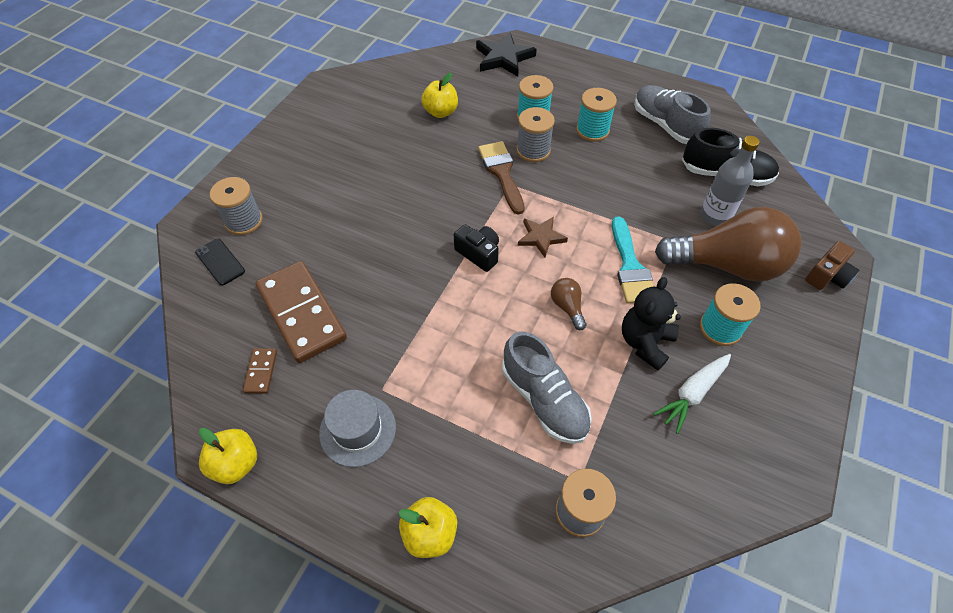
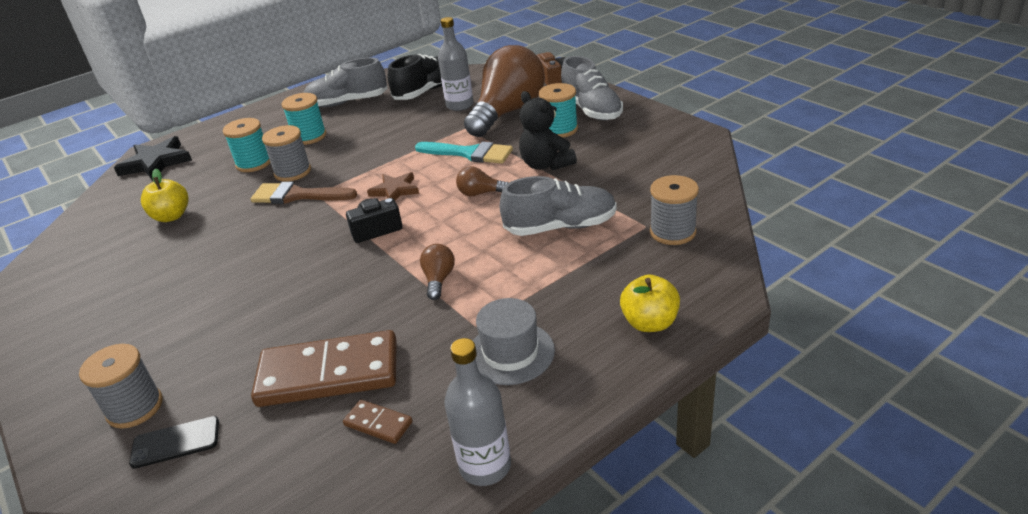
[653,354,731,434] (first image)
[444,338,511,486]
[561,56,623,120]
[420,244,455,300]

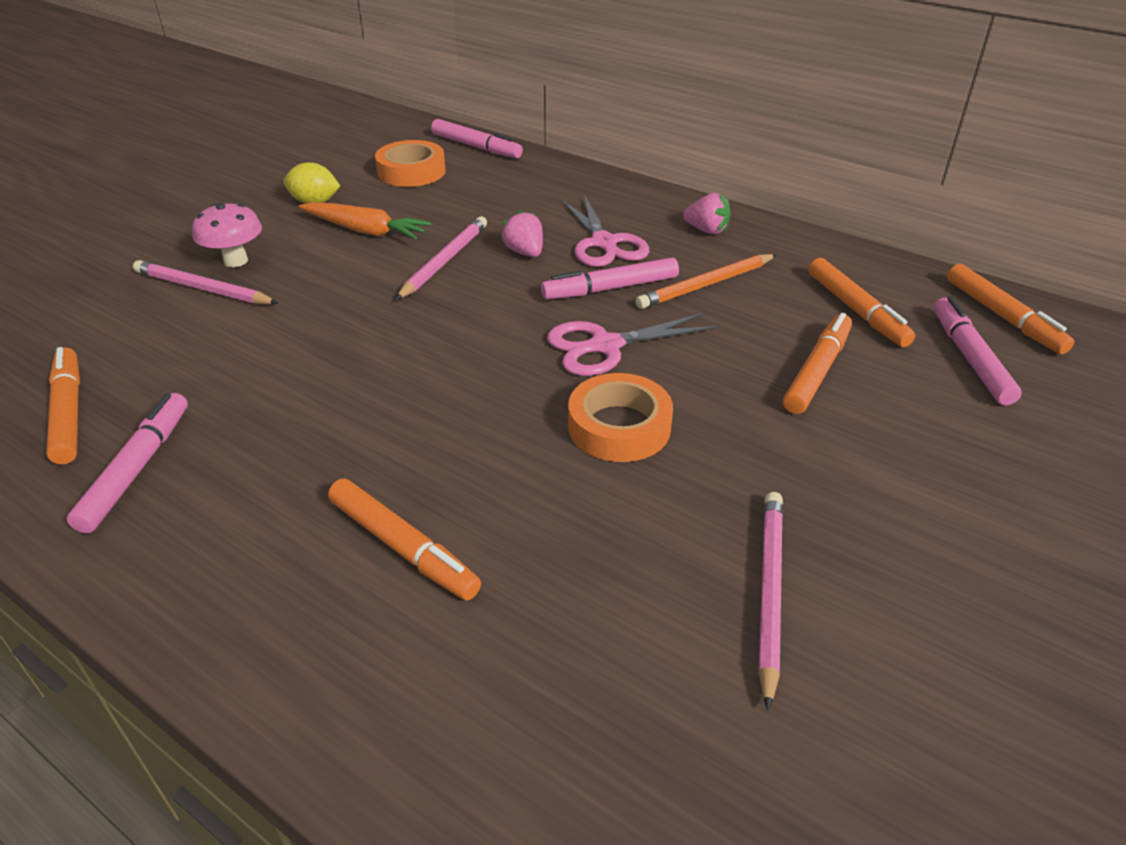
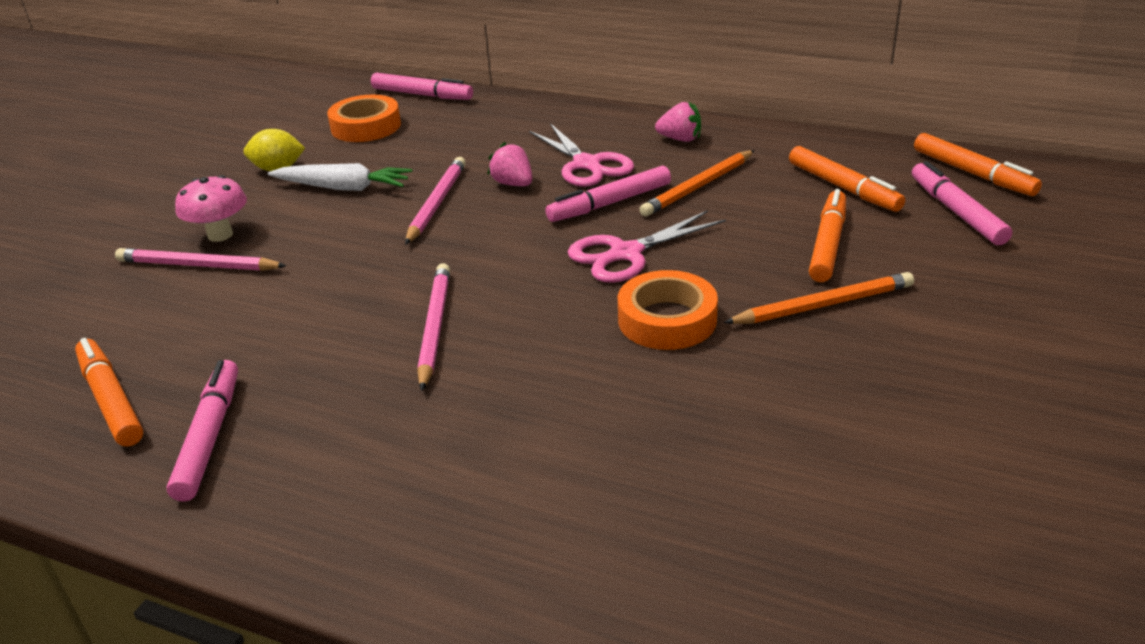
[268,163,412,191]
[328,479,481,600] (first image)
[417,263,450,391]
[724,272,914,324]

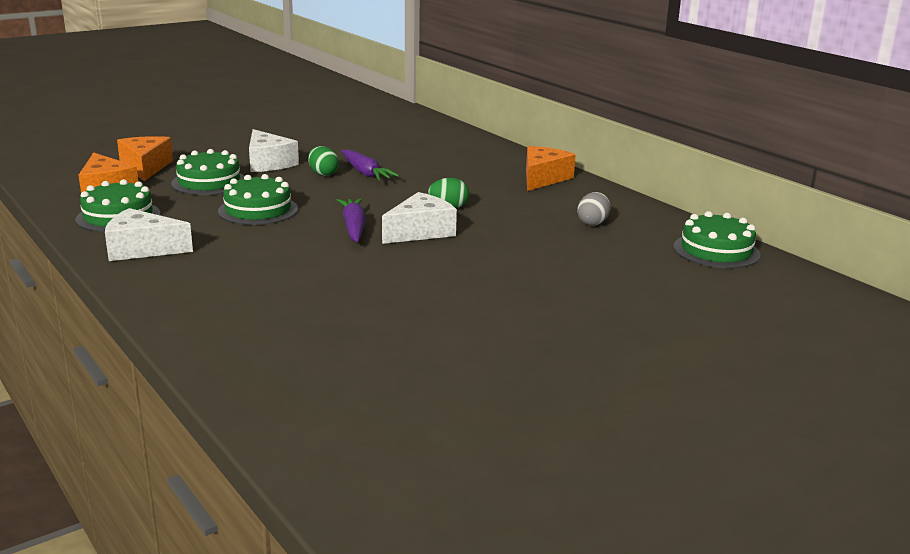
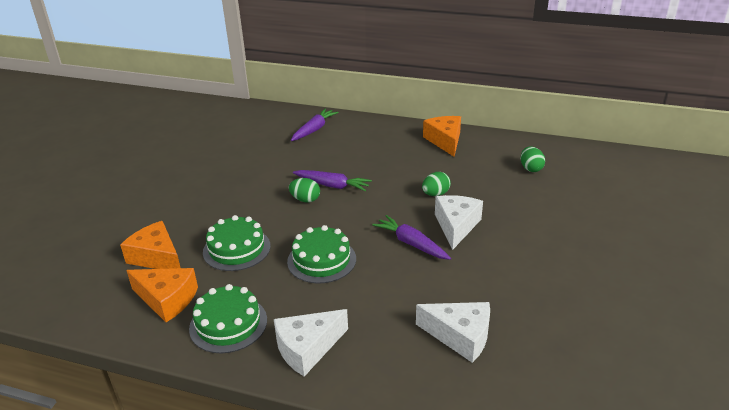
[416,302,490,363]
[521,147,545,172]
[673,211,760,268] (first image)
[291,109,339,141]

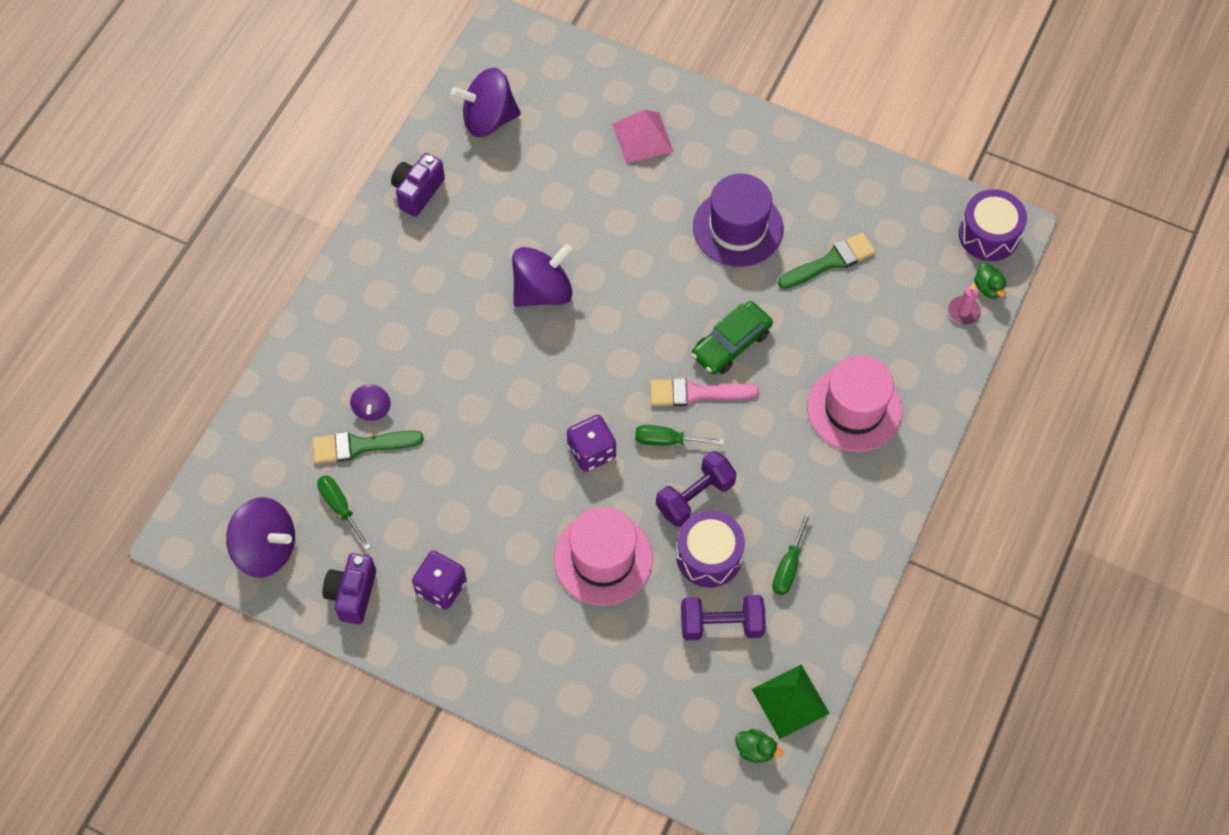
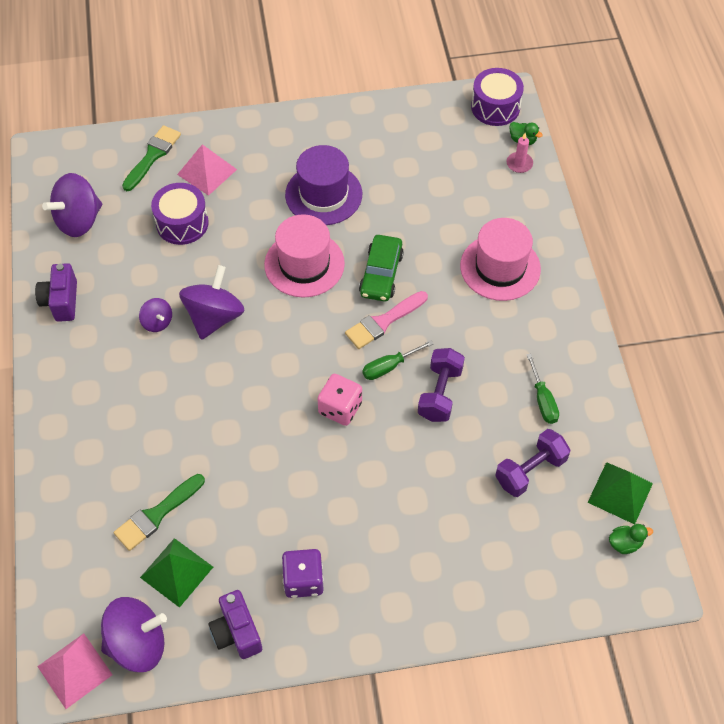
[122,125,181,191]
[139,298,172,332]
[317,374,362,426]
[140,538,213,608]
[264,214,345,298]
[151,183,209,245]
[37,633,113,709]

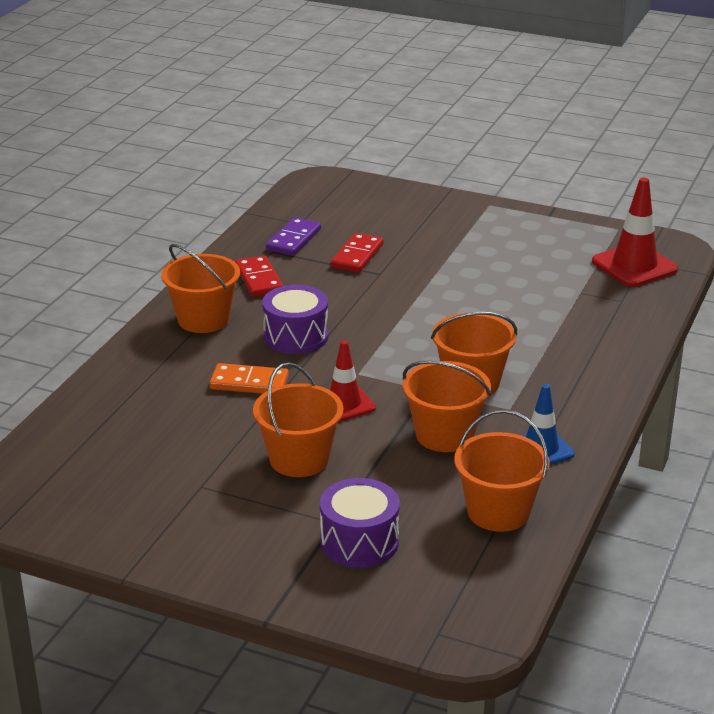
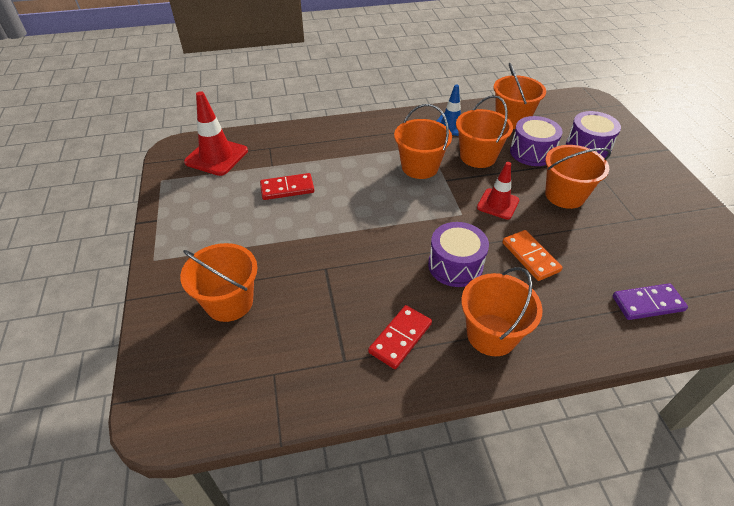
[613,283,688,320]
[260,173,314,200]
[510,116,563,166]
[180,243,257,322]

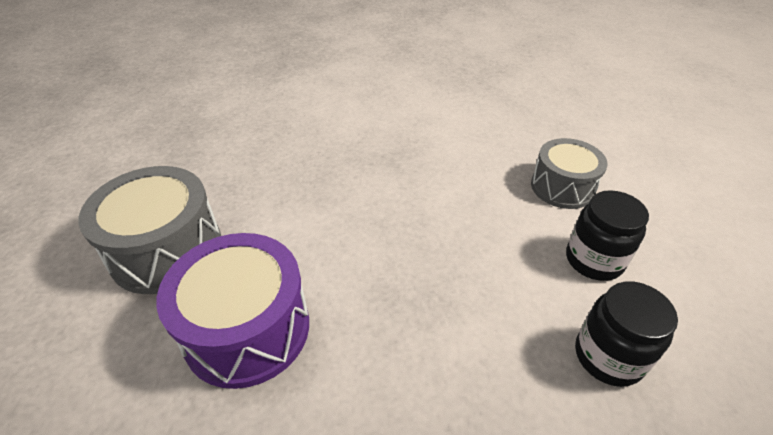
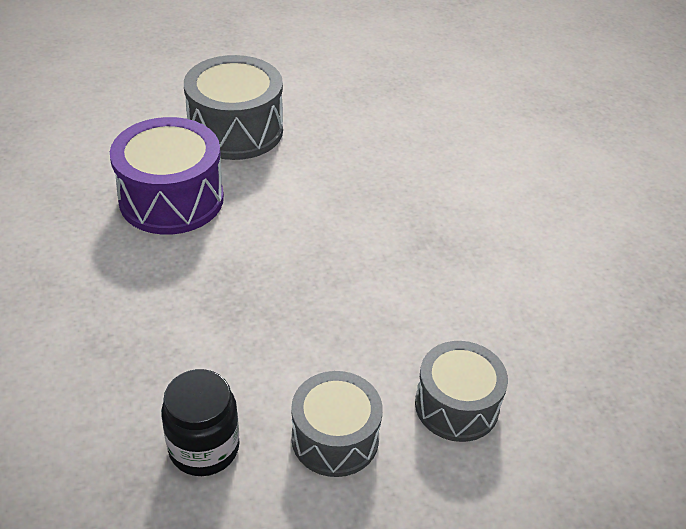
[291,371,383,477]

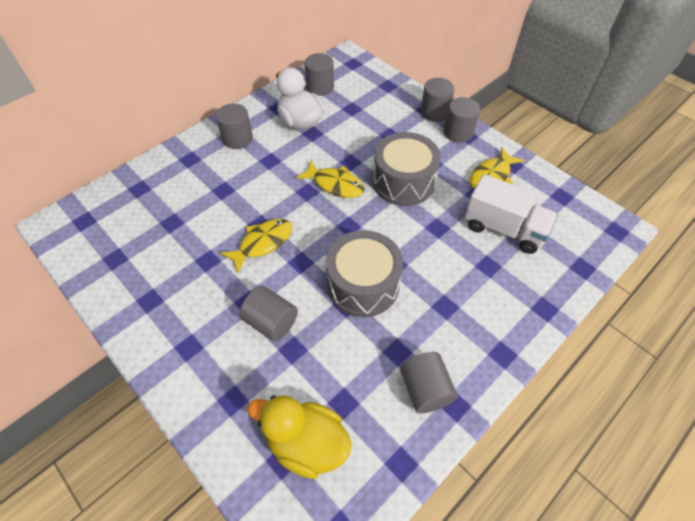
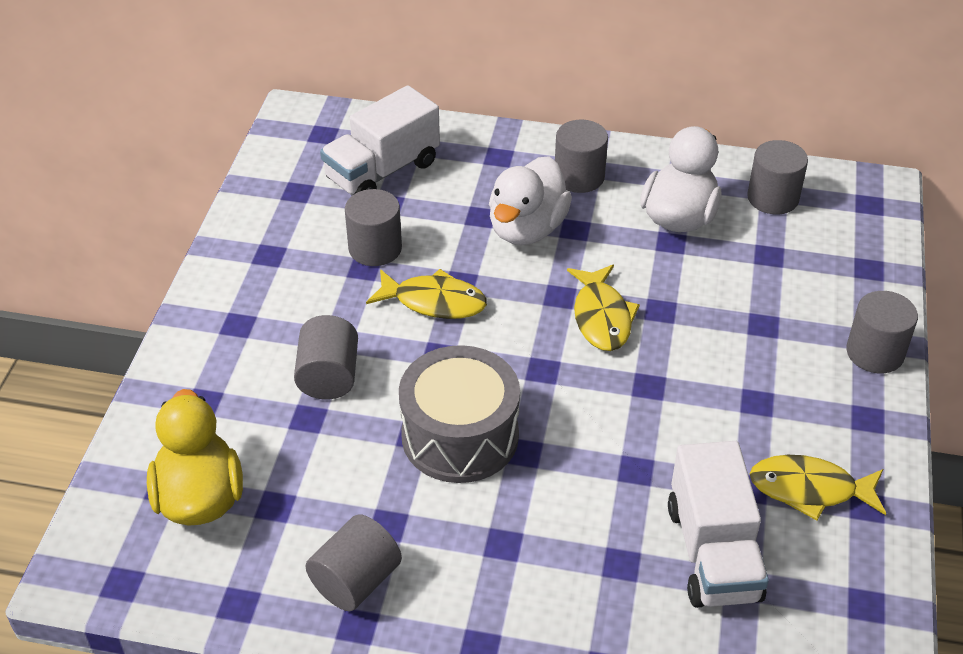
[345,189,402,266]
[373,132,441,206] (first image)
[320,85,440,195]
[489,156,572,245]

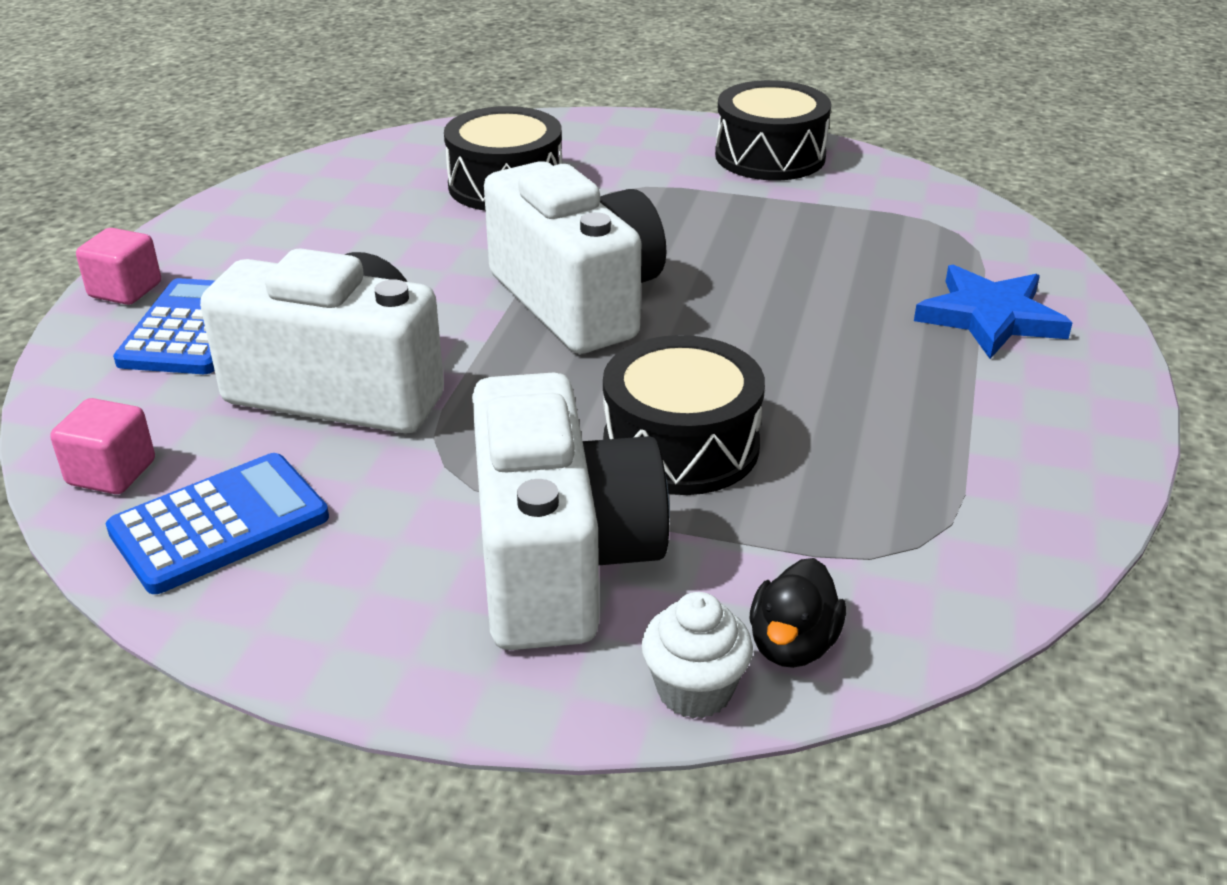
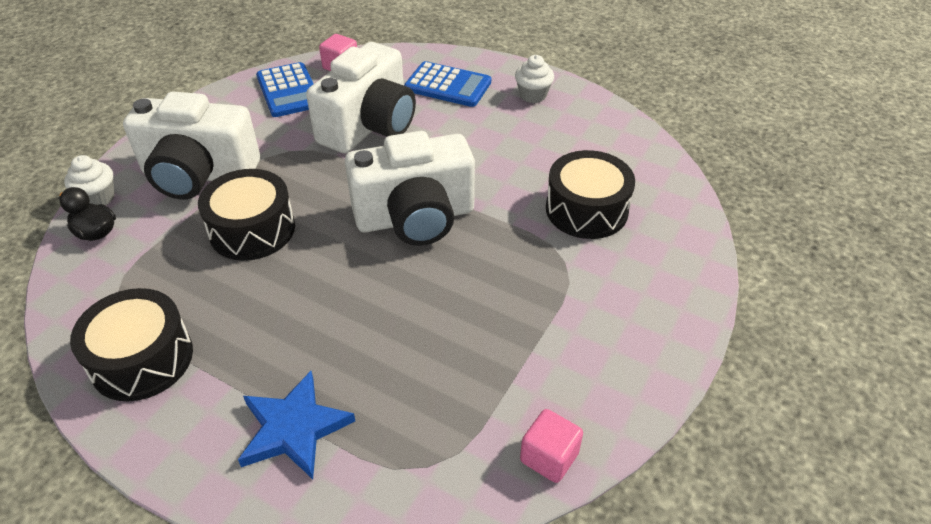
[70,288,193,401]
[520,409,583,483]
[515,55,554,103]

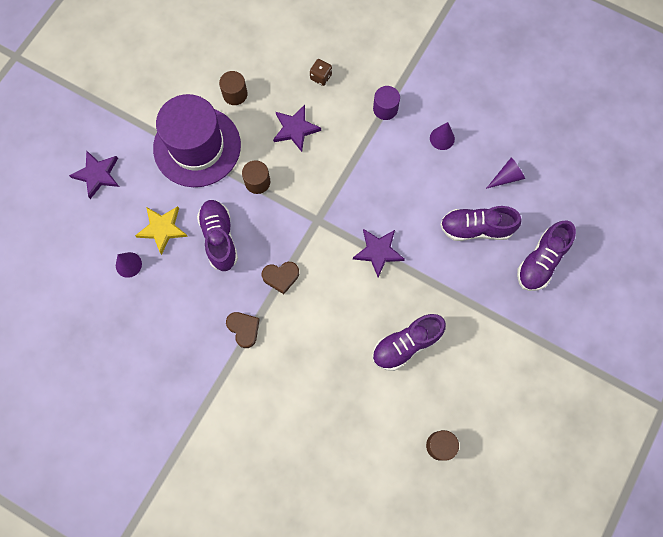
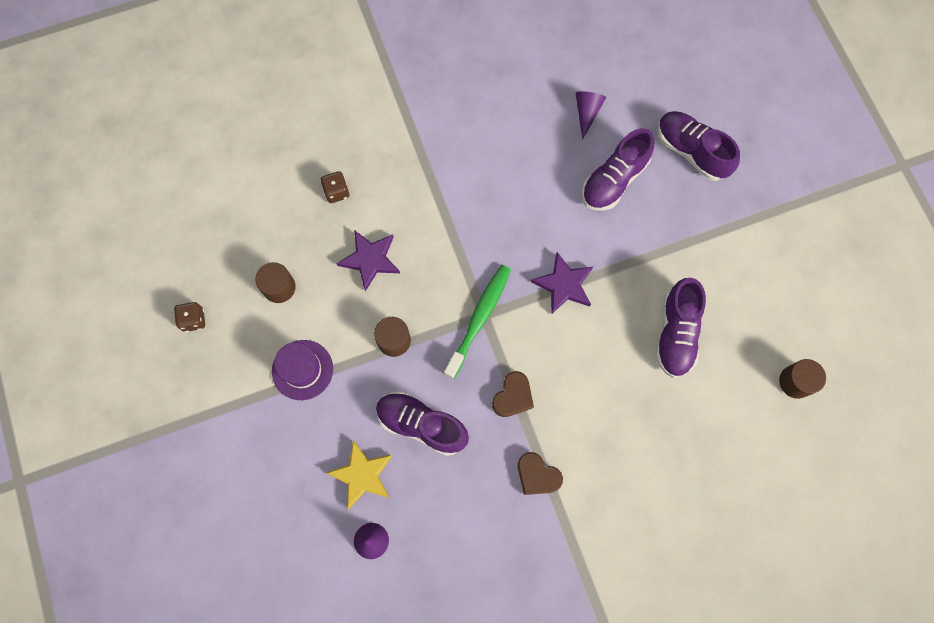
[373,86,400,120] (first image)
[272,340,333,400]
[430,122,455,150] (first image)
[69,150,119,199] (first image)
[658,111,740,181]
[518,452,563,495]
[444,265,511,379]
[174,302,205,332]

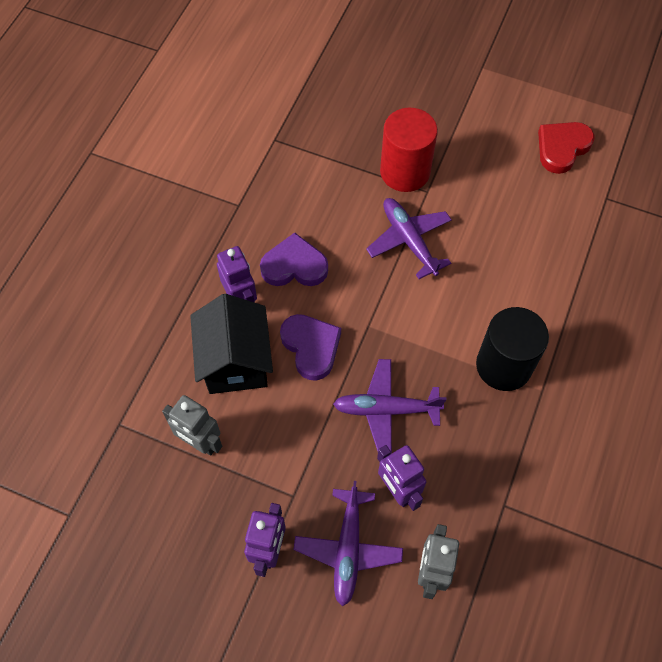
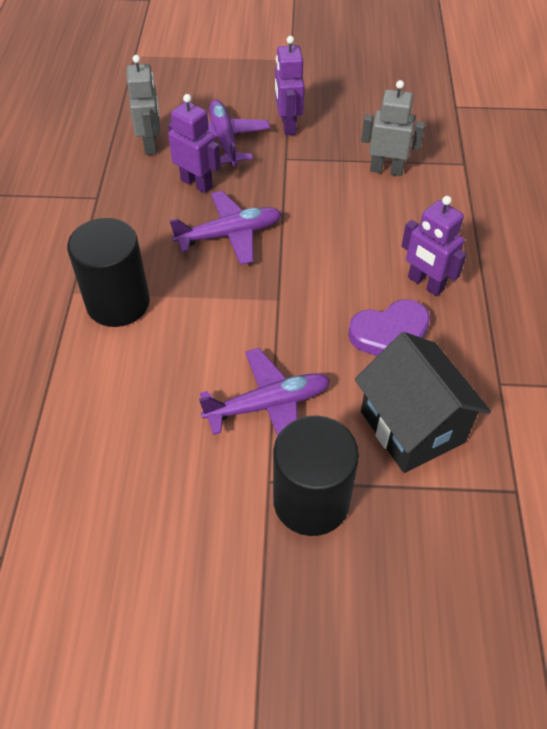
[273,416,359,536]
[538,122,594,174] (first image)
[199,348,330,437]
[355,332,491,473]
[280,314,341,381] (first image)

